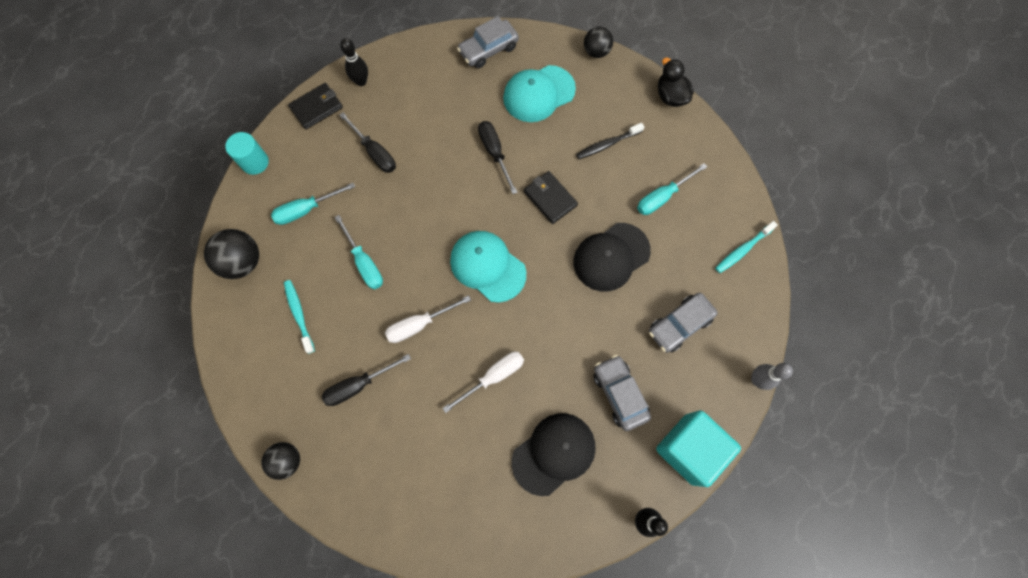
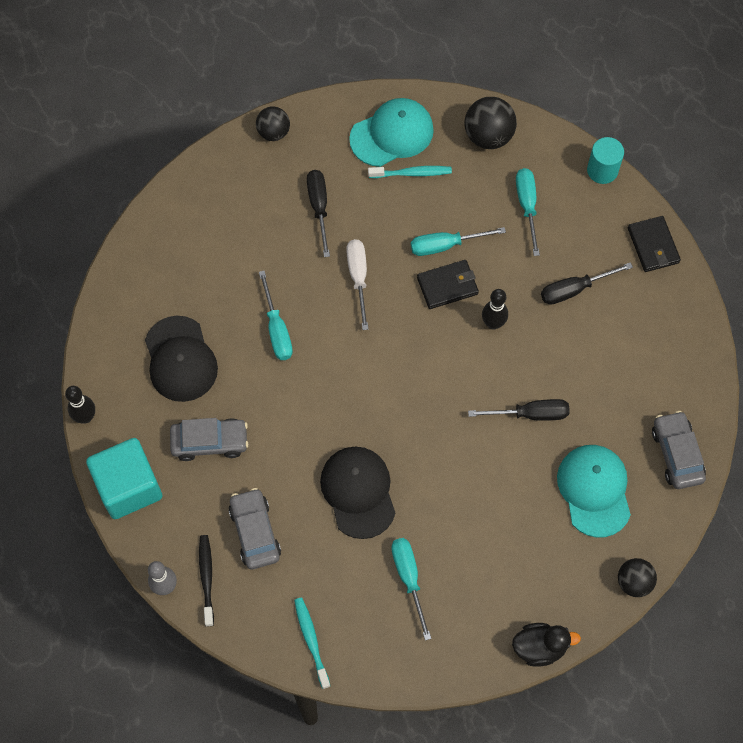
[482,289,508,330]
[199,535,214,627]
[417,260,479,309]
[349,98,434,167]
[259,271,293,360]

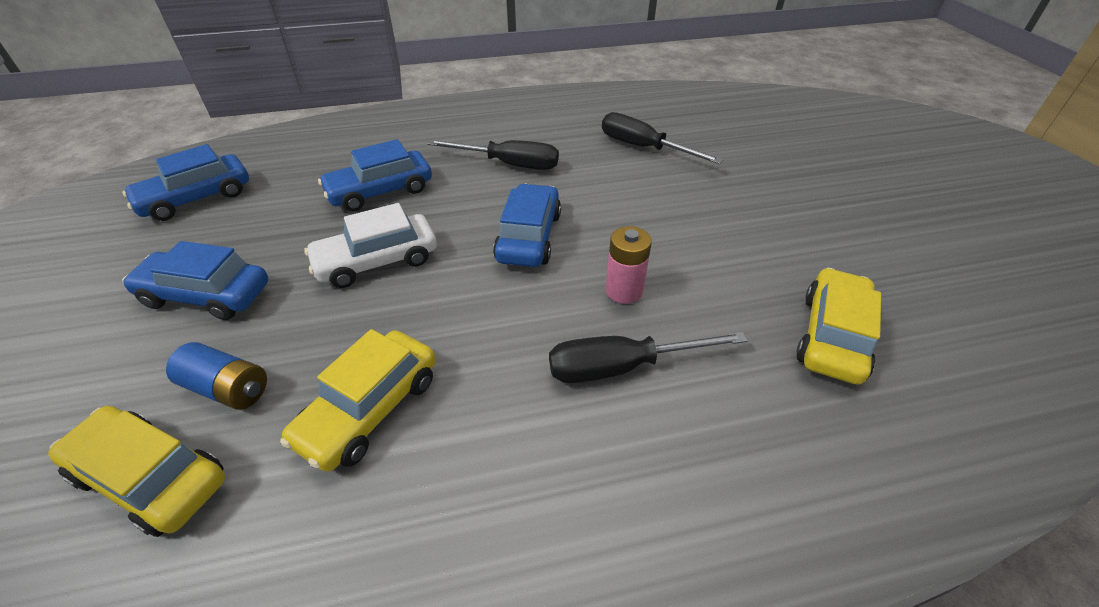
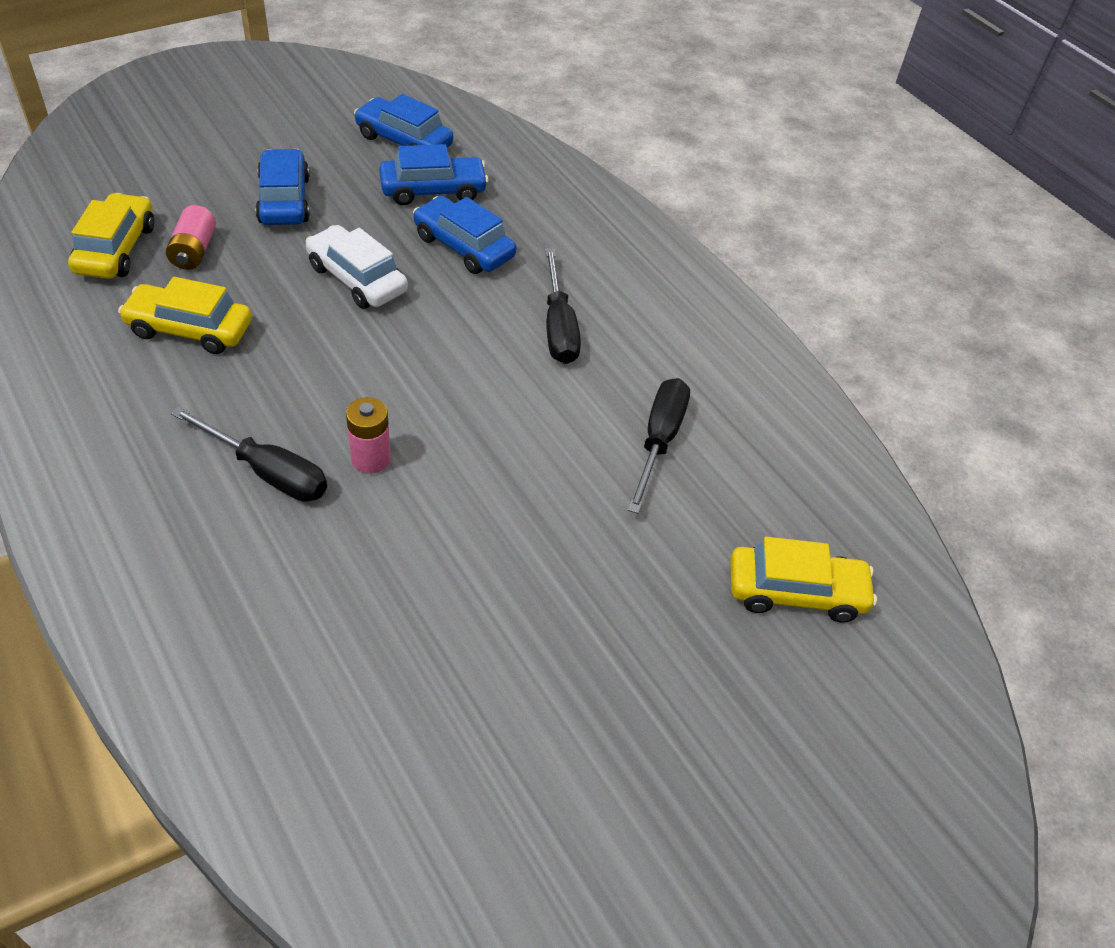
[379,144,489,205]
[730,537,877,622]
[171,407,327,502]
[166,205,216,270]

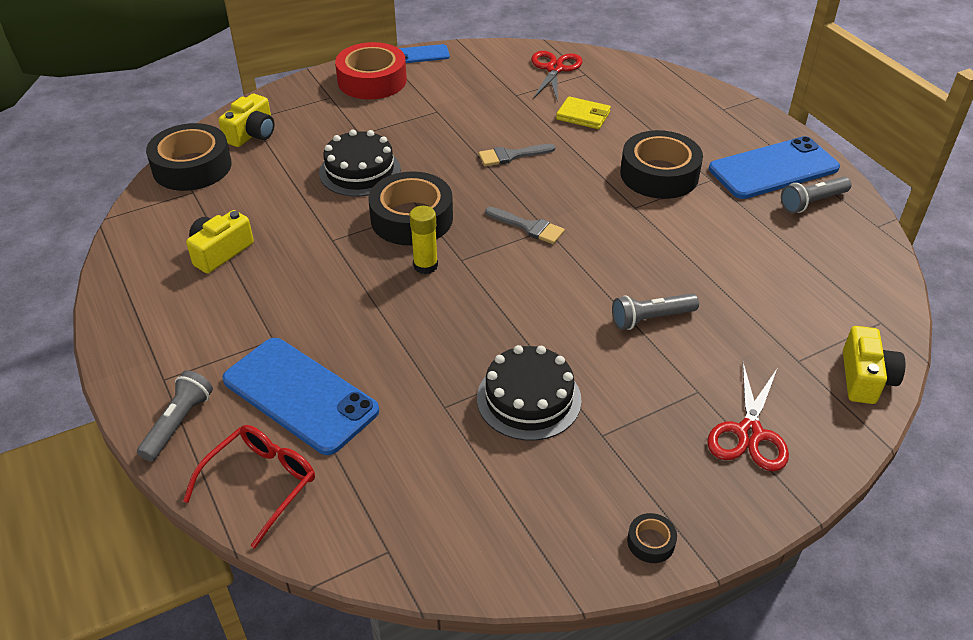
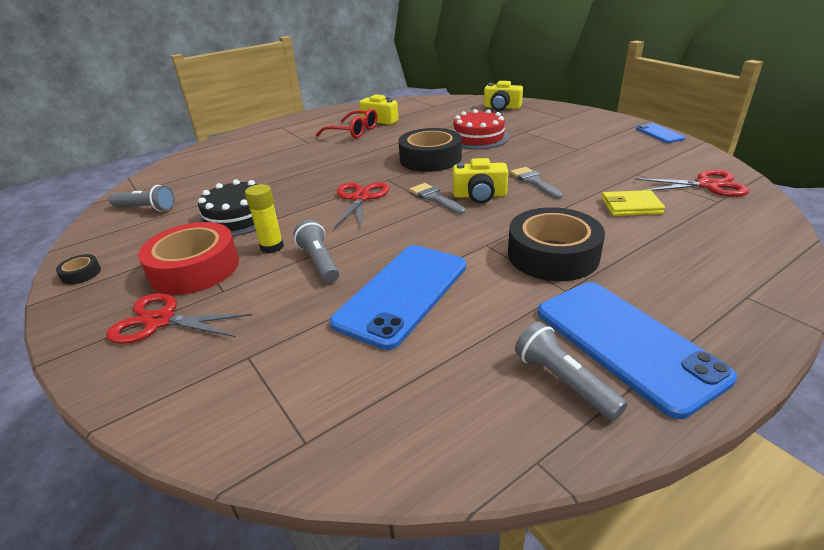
[138,222,239,295]
[602,190,665,216]
[146,123,232,191] (first image)
[453,109,509,149]
[245,184,284,253]
[409,183,466,214]
[453,158,508,203]
[330,245,466,350]
[109,185,175,212]
[316,108,377,139]
[334,182,389,229]

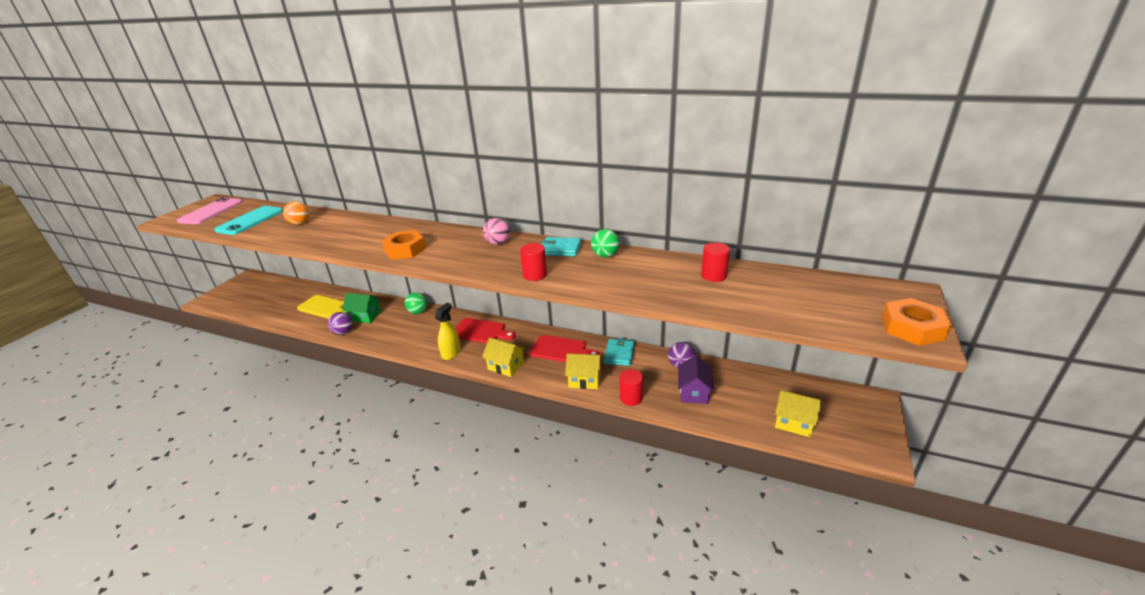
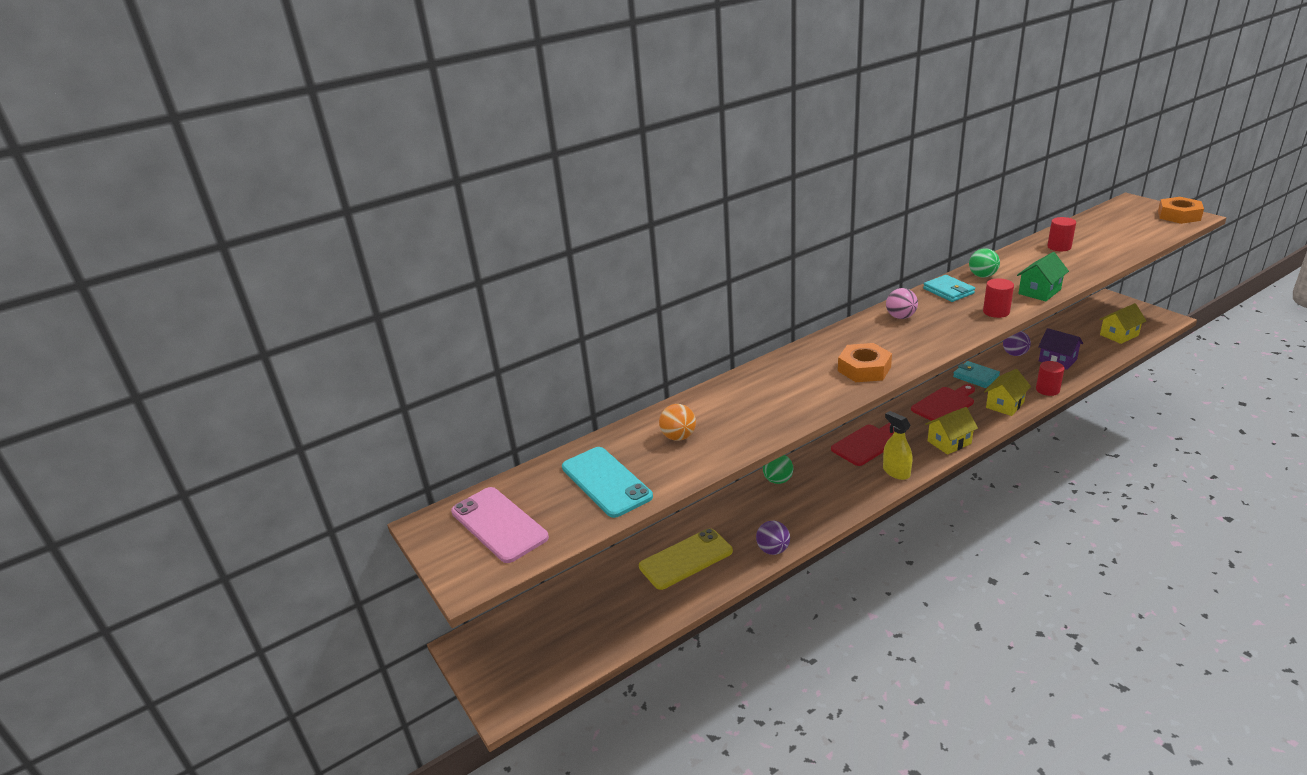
[923,275,975,302]
[1017,252,1069,301]

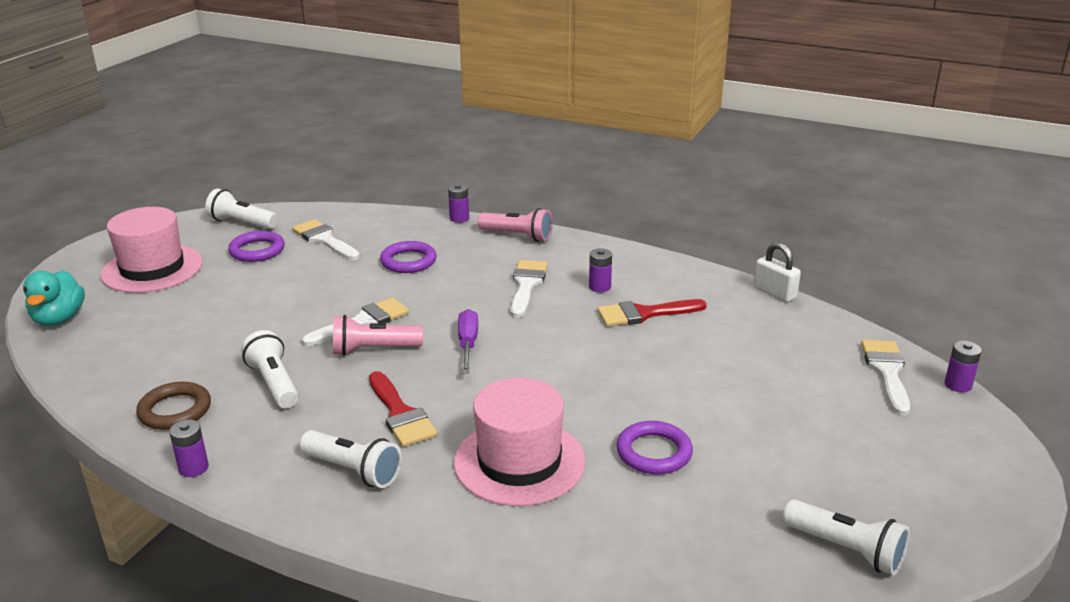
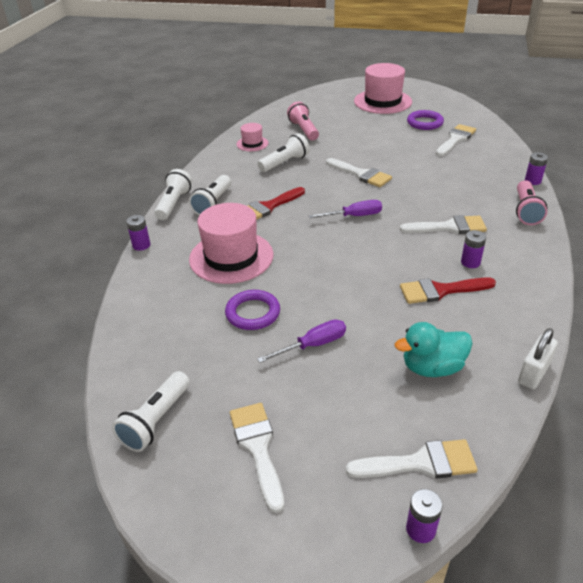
[154,169,192,220]
[380,241,437,273] (first image)
[395,322,473,377]
[400,277,496,304]
[287,102,319,141]
[237,123,269,151]
[126,215,151,251]
[257,319,346,363]
[230,403,284,513]

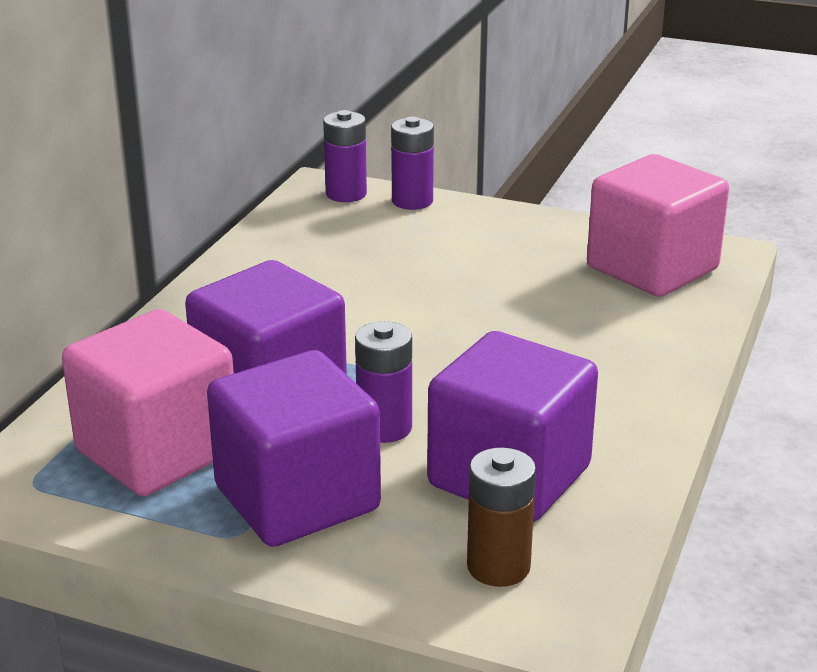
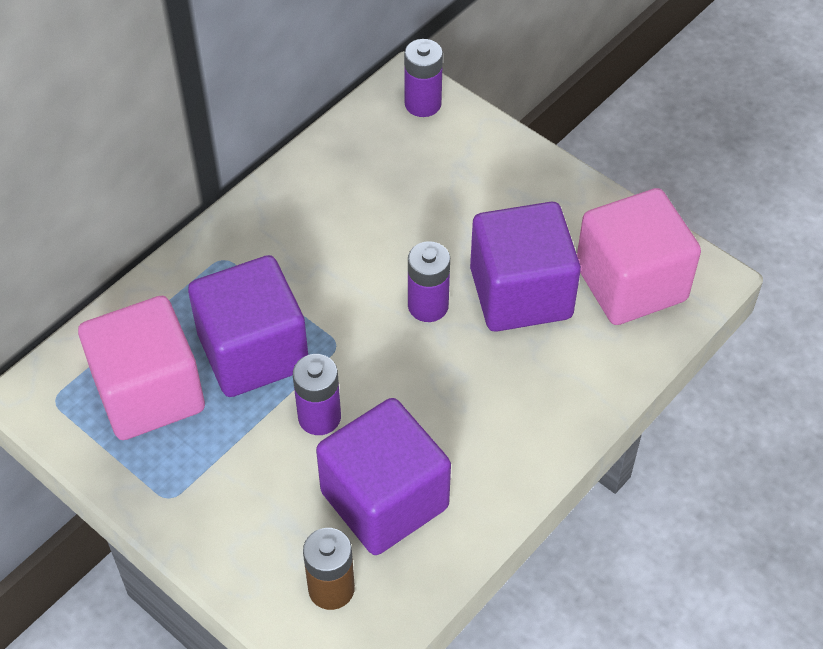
[408,241,450,322]
[470,202,581,332]

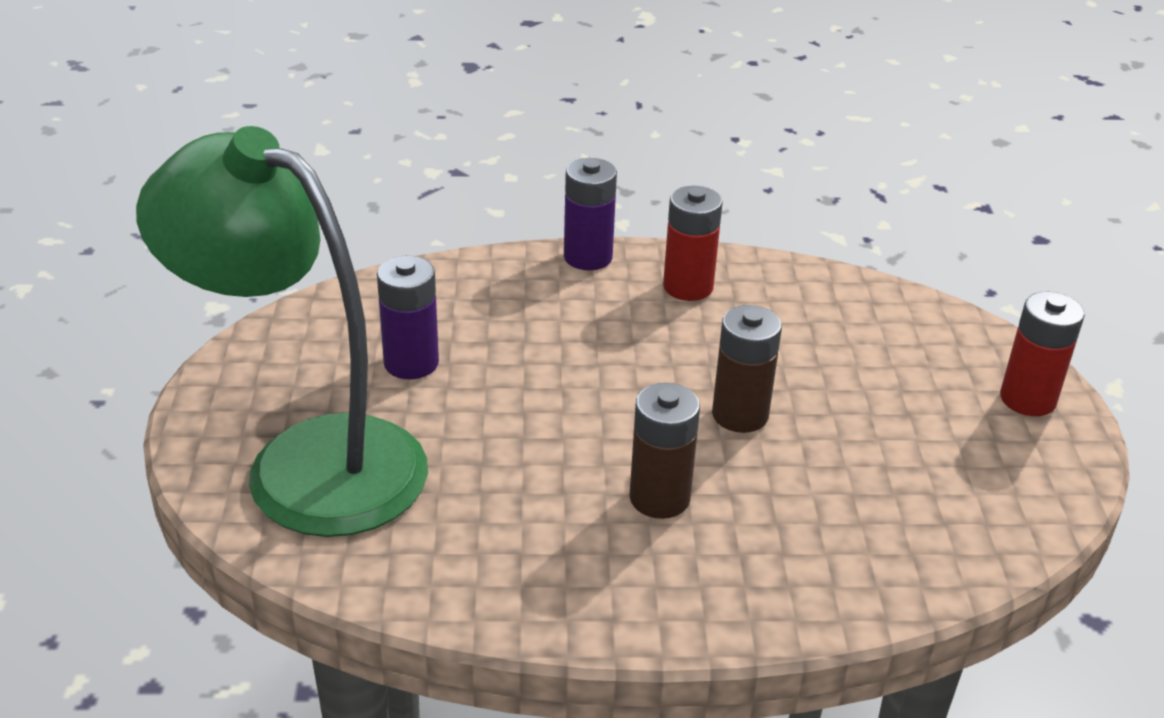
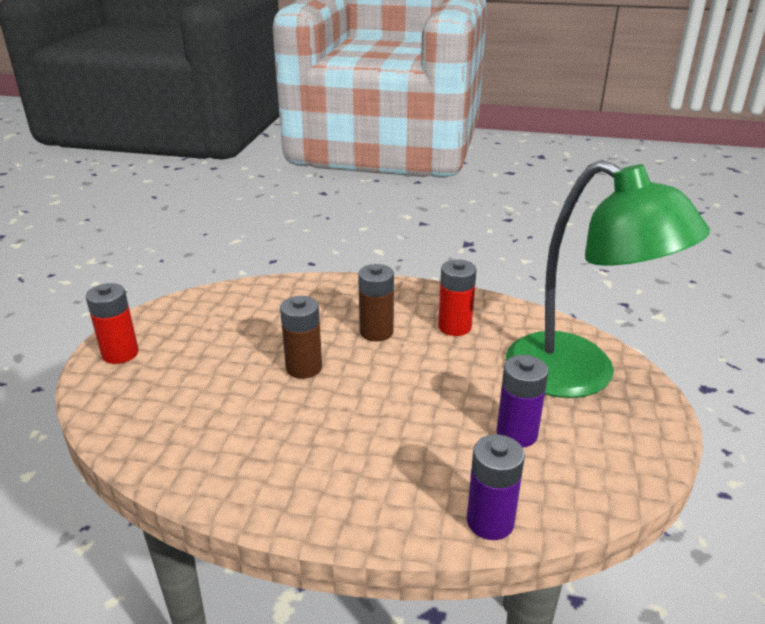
[467,434,525,540]
[438,259,476,336]

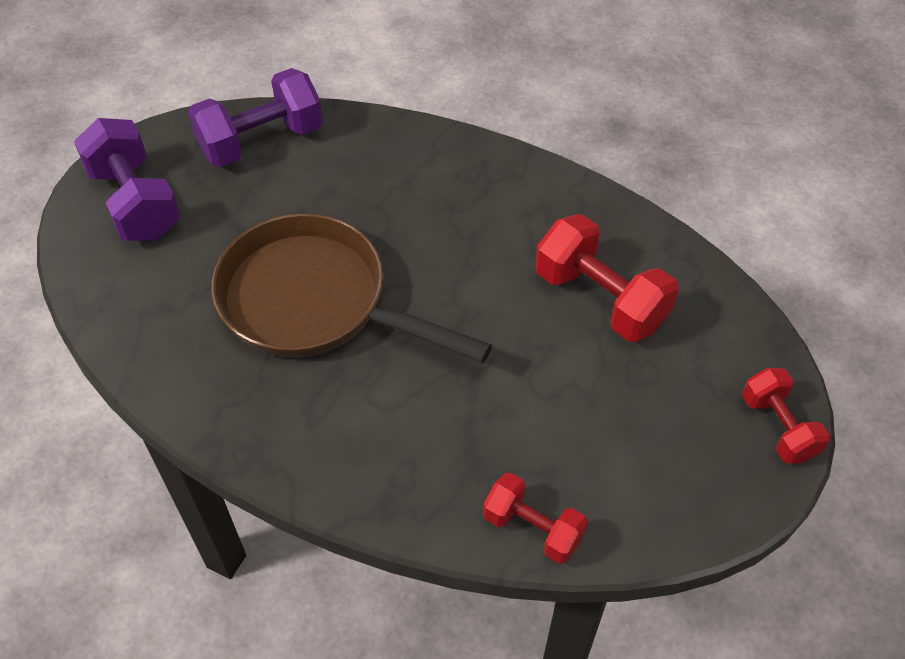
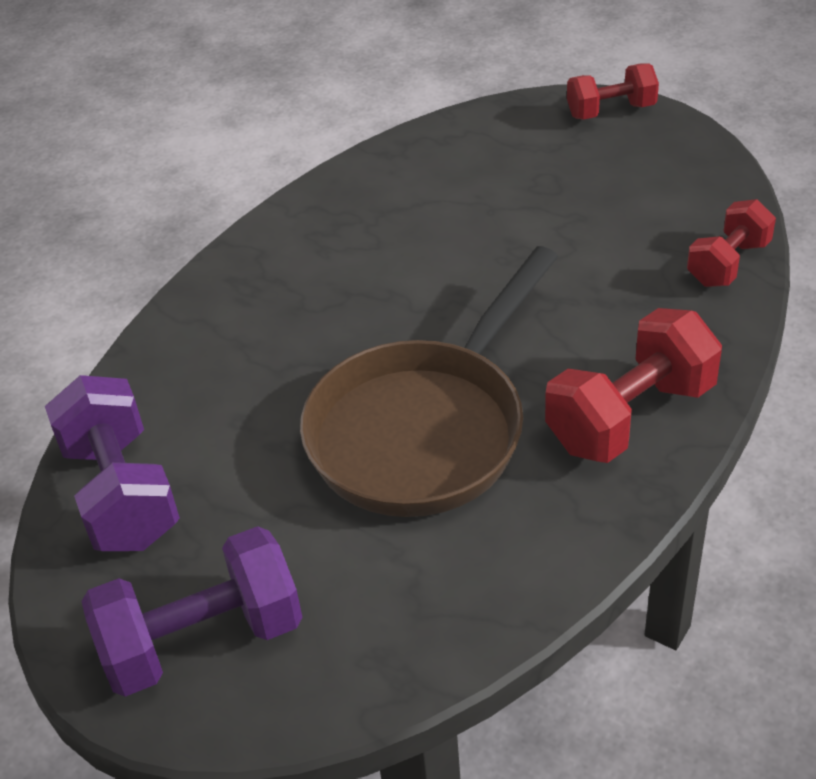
[545,308,722,463]

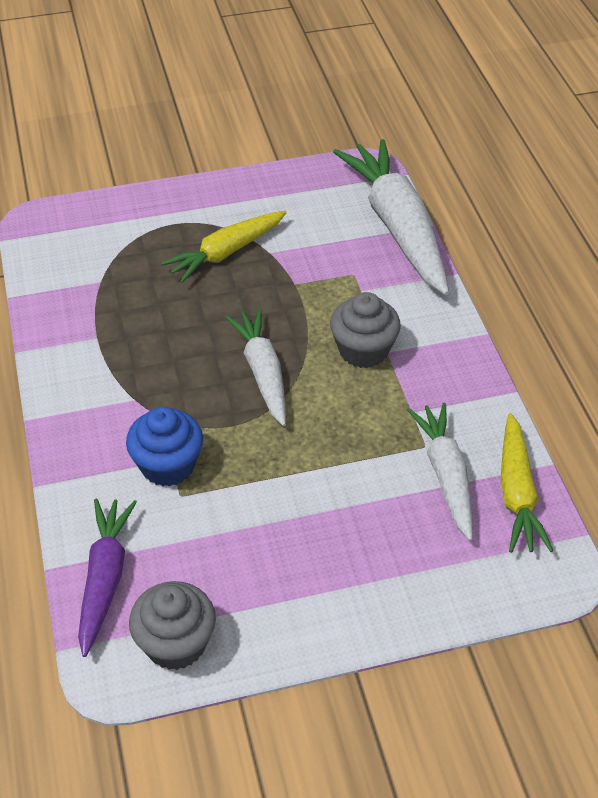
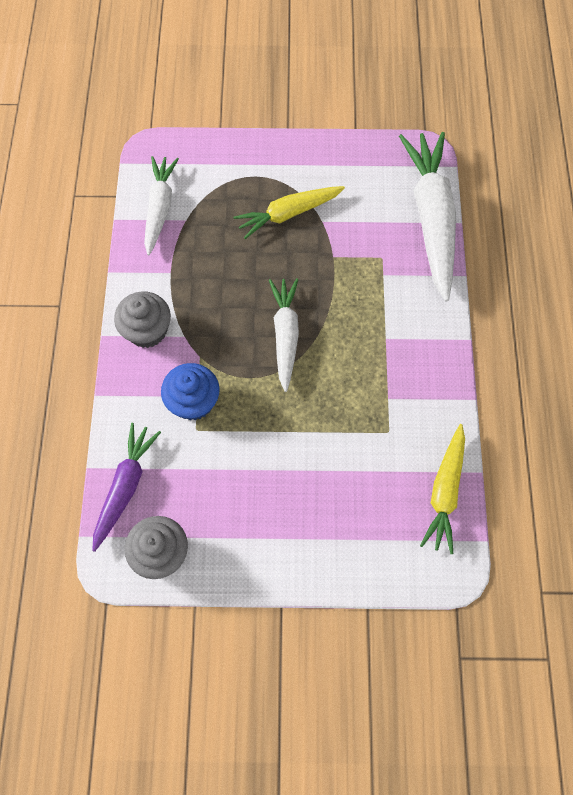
[114,291,171,348]
[144,156,179,255]

